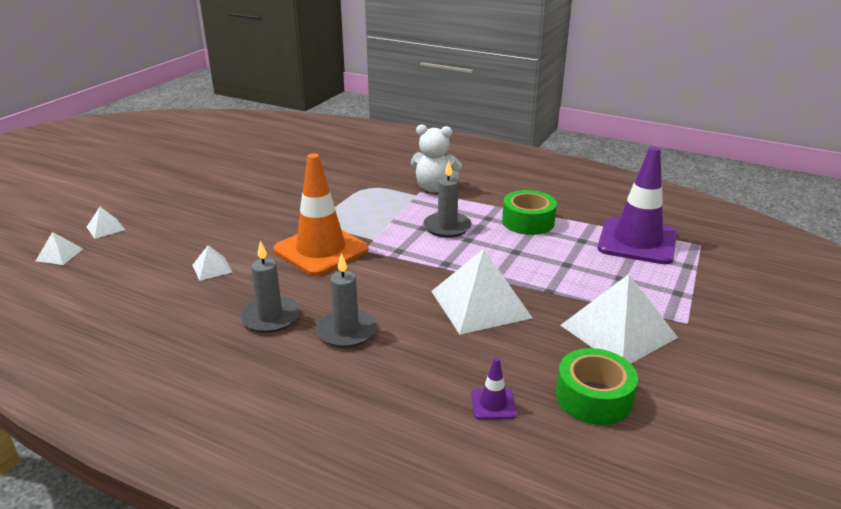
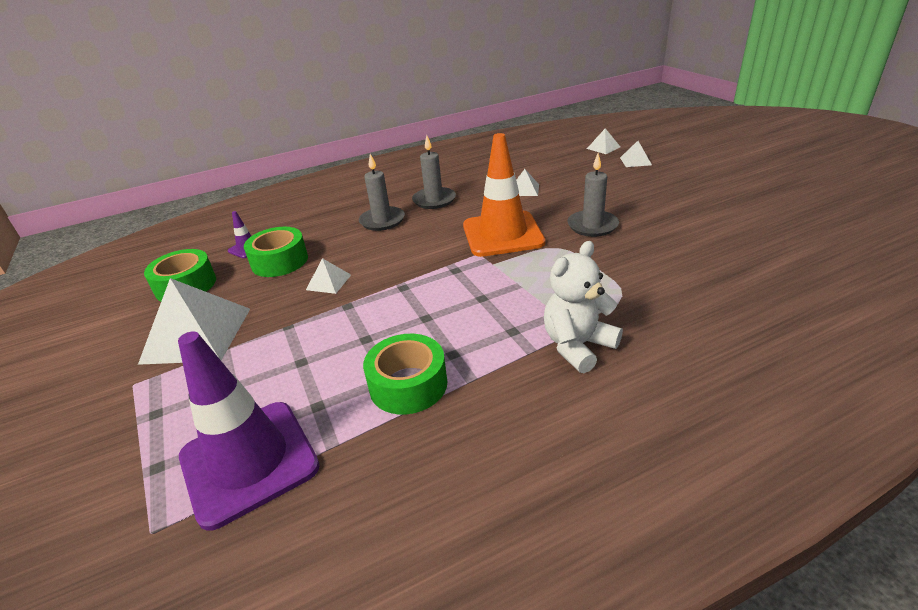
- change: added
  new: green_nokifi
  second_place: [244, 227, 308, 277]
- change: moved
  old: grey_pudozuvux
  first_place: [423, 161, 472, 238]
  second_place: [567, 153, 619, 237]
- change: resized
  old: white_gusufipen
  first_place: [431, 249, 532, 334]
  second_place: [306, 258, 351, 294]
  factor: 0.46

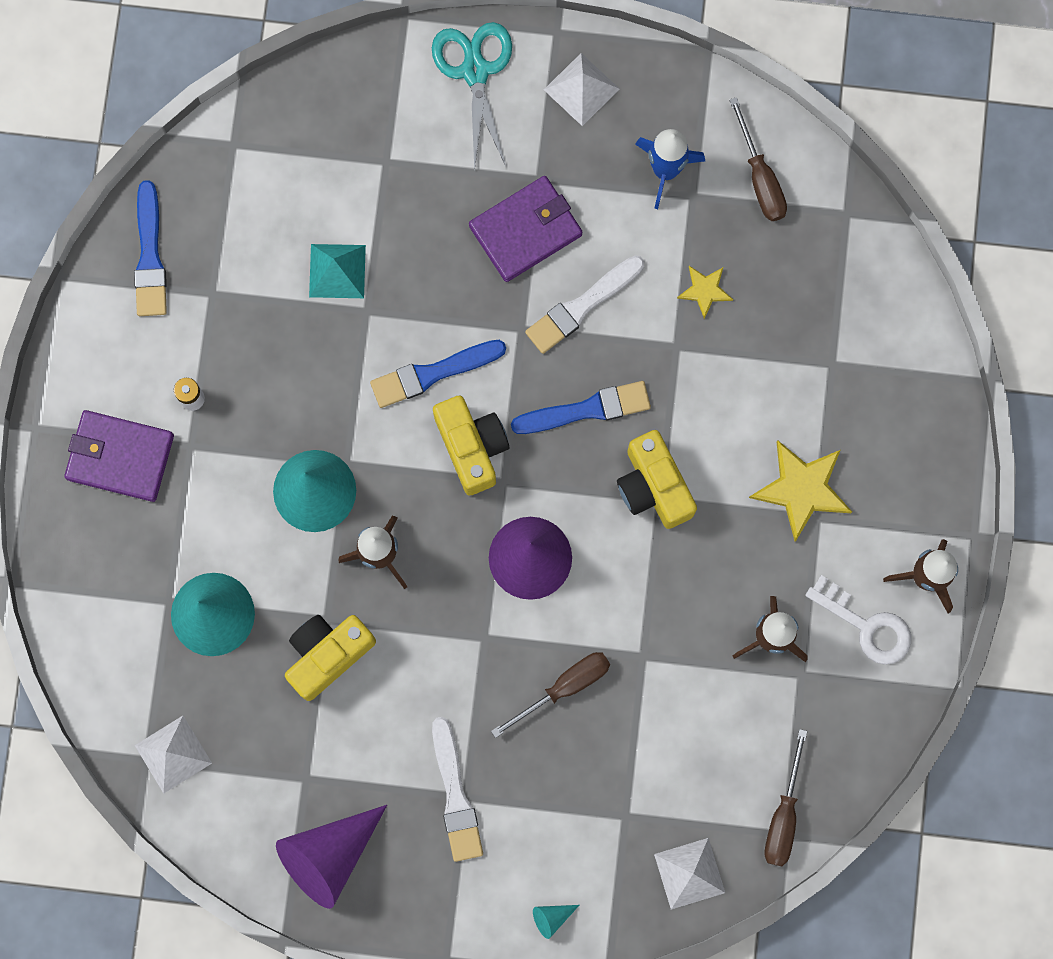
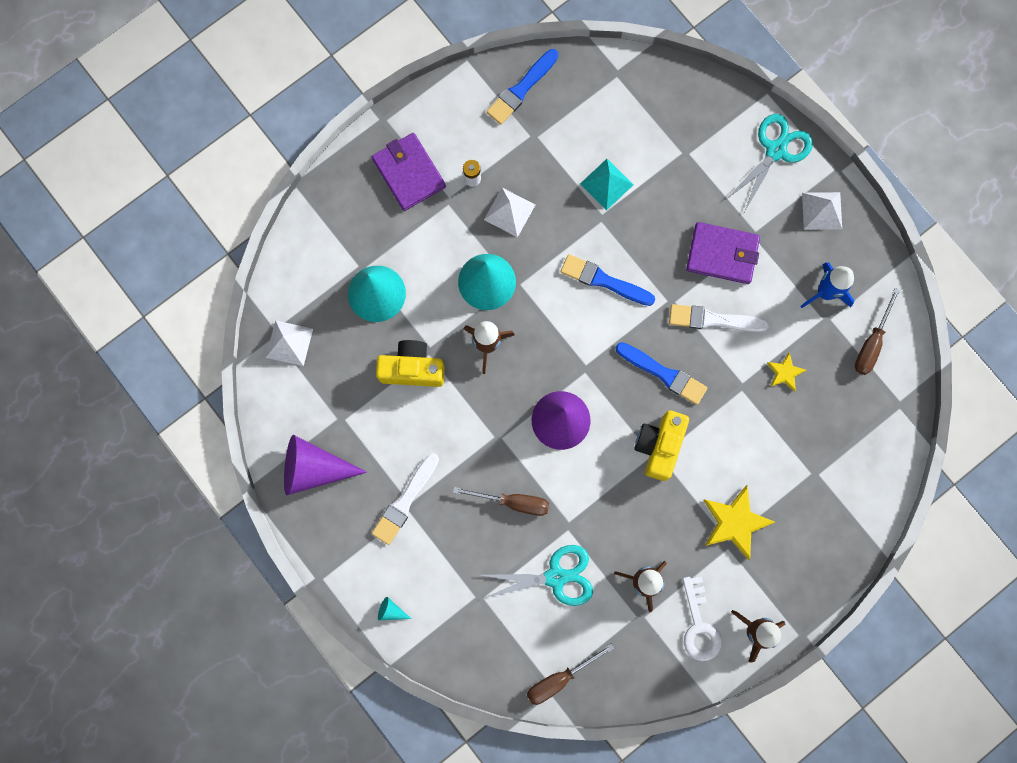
- change: removed
  old: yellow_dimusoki
  first_place: [433, 396, 509, 495]
- change: added
  new: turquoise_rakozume
  second_place: [481, 545, 593, 606]
- change: moved
  old: white_gusufipen
  first_place: [654, 838, 725, 910]
  second_place: [484, 188, 535, 237]

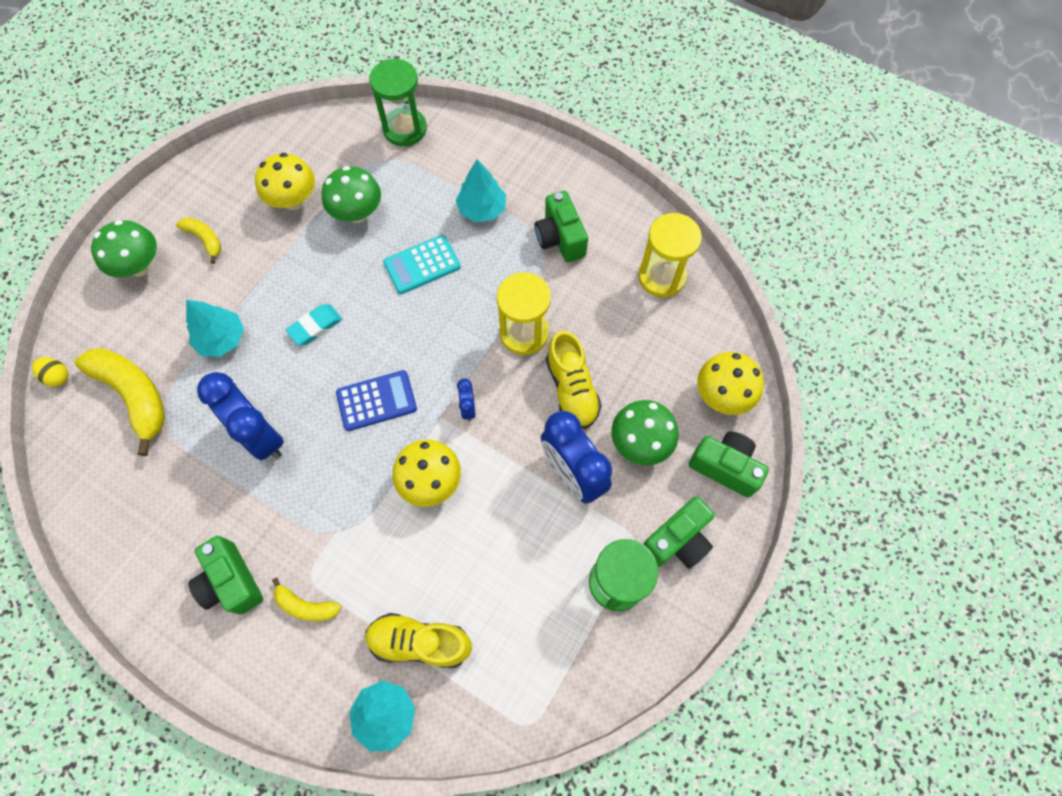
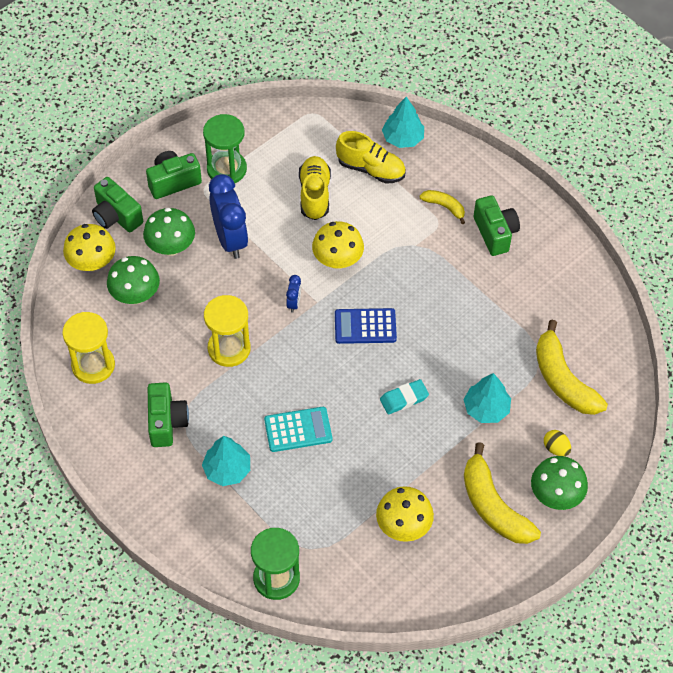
- change: removed
  old: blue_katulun
  first_place: [197, 372, 284, 460]
- change: moved
  old: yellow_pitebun
  first_place: [32, 357, 68, 387]
  second_place: [544, 430, 571, 456]
- change: moved
  old: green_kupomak
  first_place: [321, 166, 381, 223]
  second_place: [107, 256, 160, 304]
- change: moved
  old: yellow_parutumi
  first_place: [546, 330, 602, 429]
  second_place: [299, 156, 331, 220]
- change: resized
  old: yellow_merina
  first_place: [176, 218, 221, 264]
  second_place: [464, 442, 541, 544]
  factor: 1.93

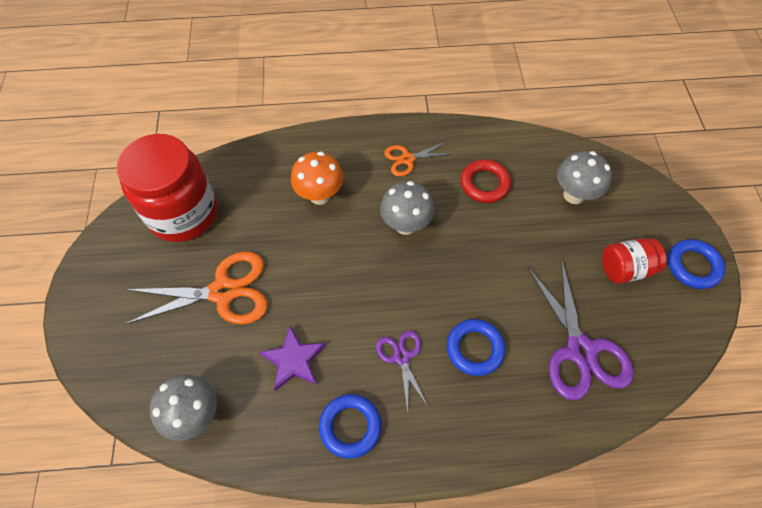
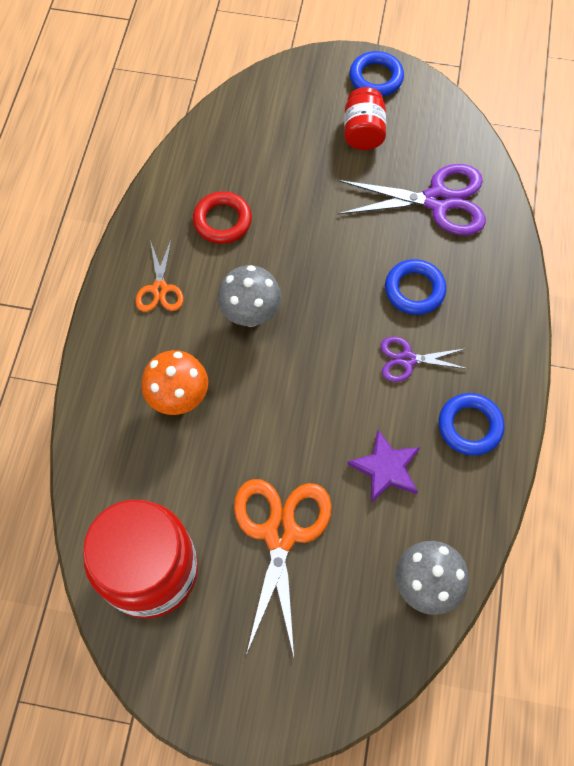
- change: removed
  old: grey_kupomak
  first_place: [557, 151, 612, 204]

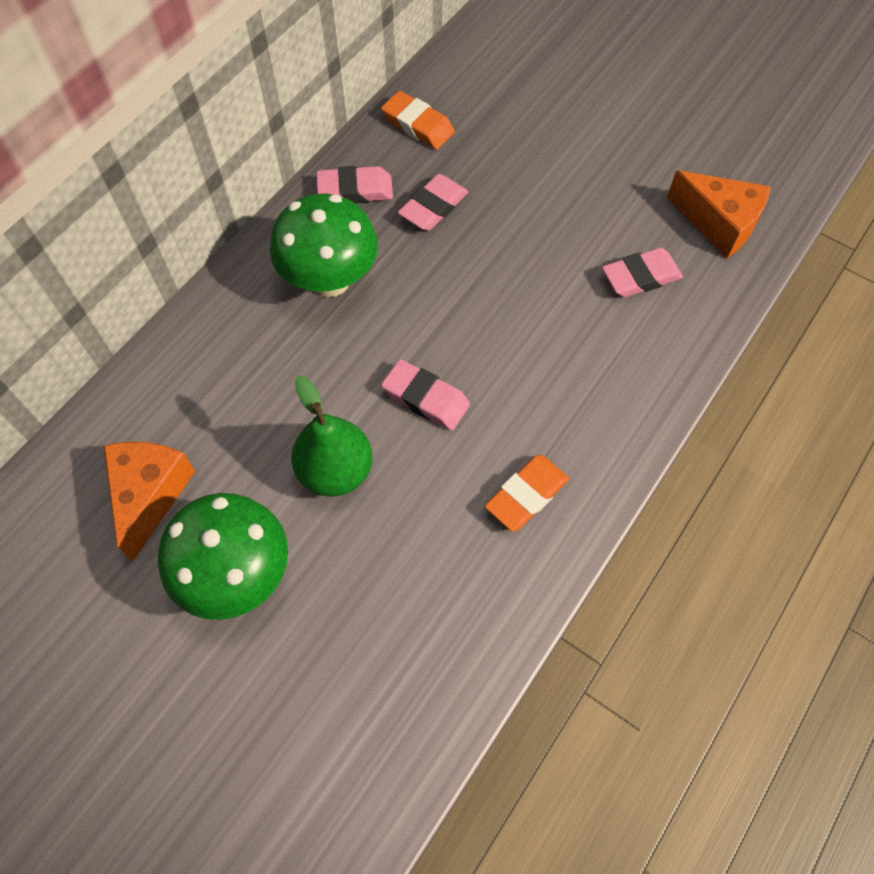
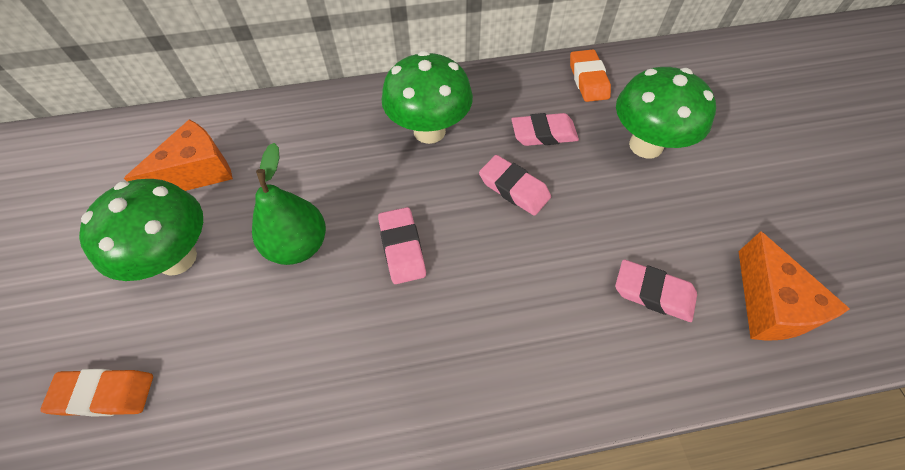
- change: added
  new: green_kupomak
  second_place: [616, 67, 716, 158]
- change: moved
  old: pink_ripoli
  first_place: [316, 166, 393, 203]
  second_place: [479, 155, 551, 216]
- change: moved
  old: orange_ripoli
  first_place: [485, 455, 569, 532]
  second_place: [40, 369, 153, 416]

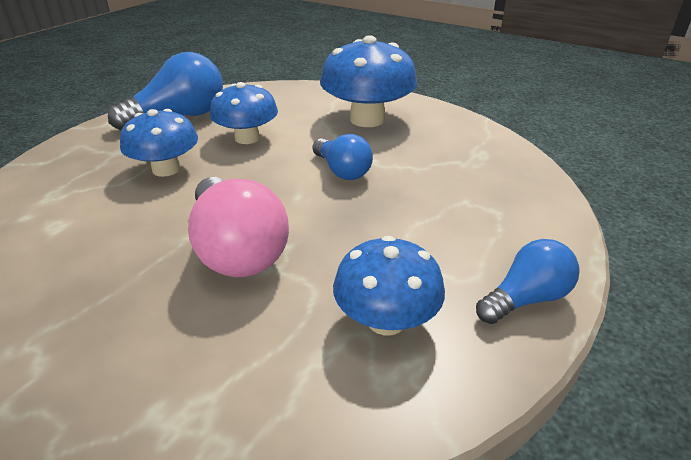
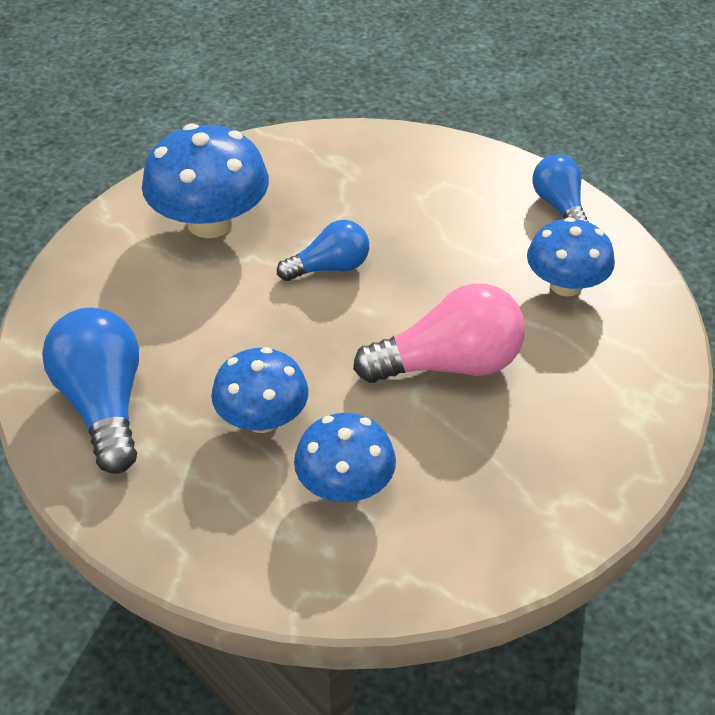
- change: moved
  old: blue_kupomak
  first_place: [210, 82, 278, 144]
  second_place: [294, 413, 396, 502]

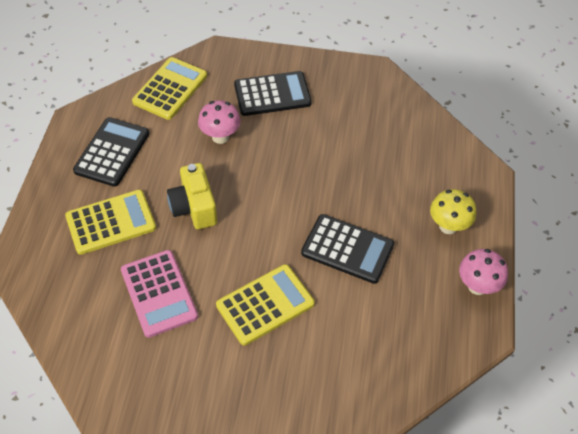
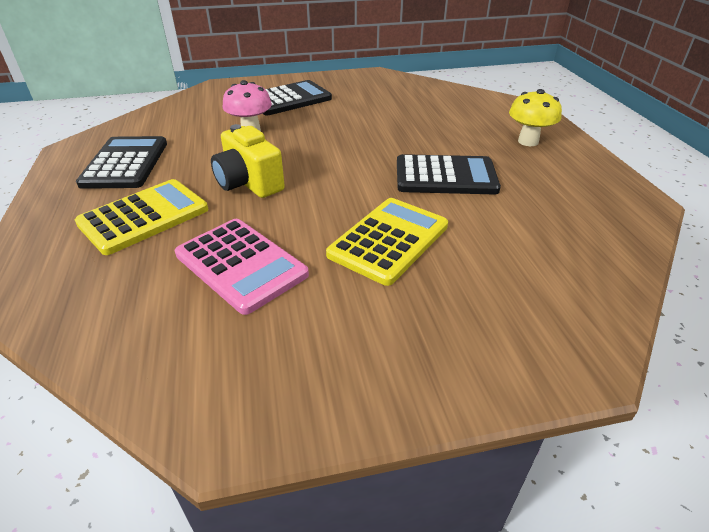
- change: removed
  old: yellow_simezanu
  first_place: [132, 57, 207, 120]
- change: removed
  old: pink_kupomak
  first_place: [459, 249, 508, 295]

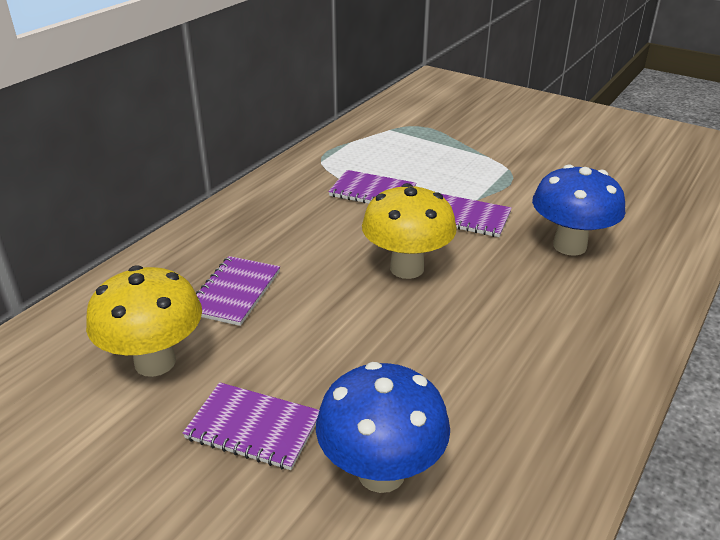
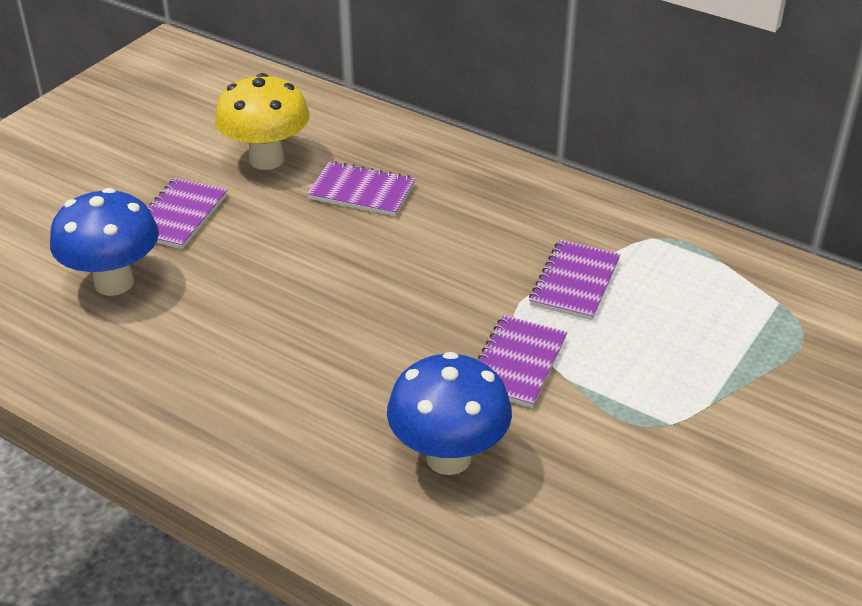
- change: removed
  old: yellow_kupomak
  first_place: [362, 183, 457, 279]

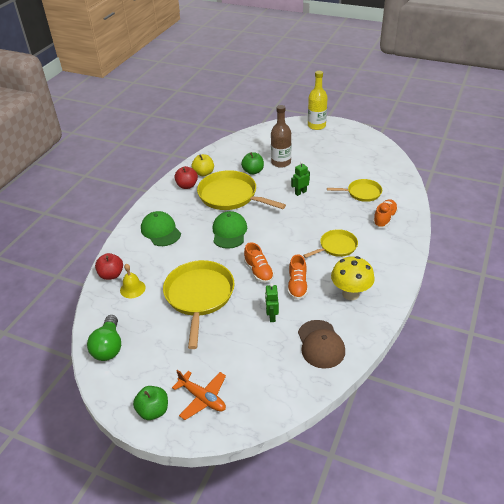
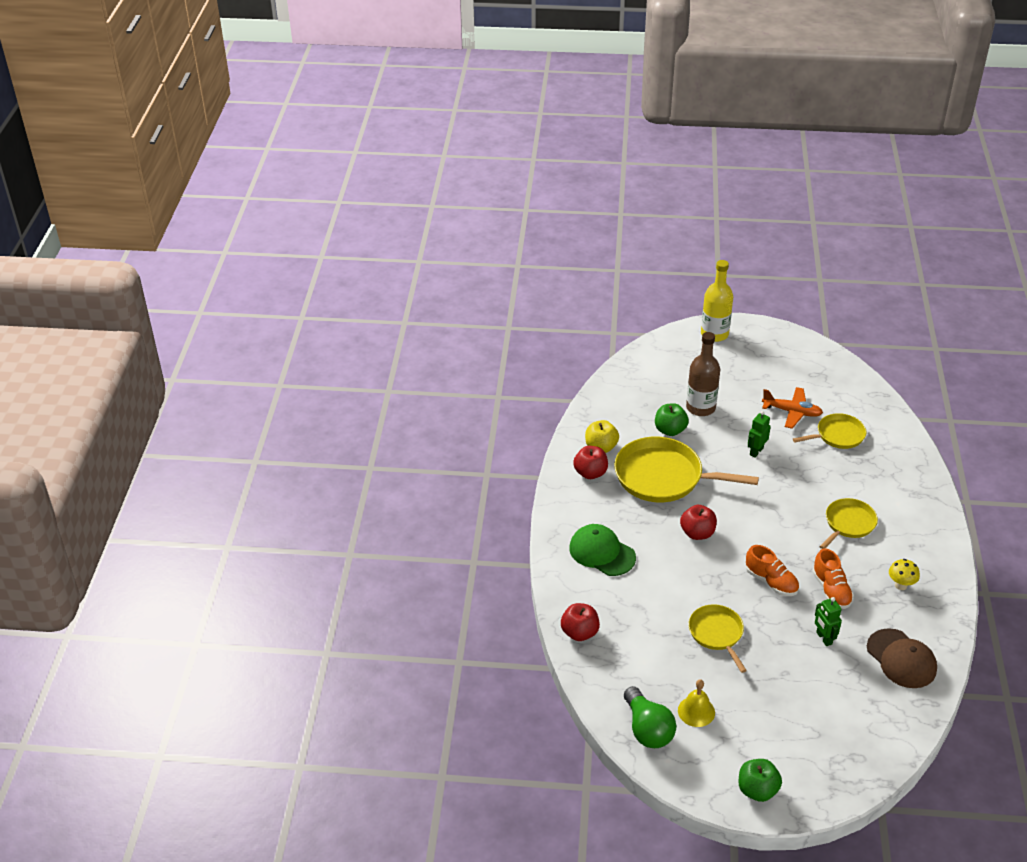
- change: removed
  old: orange_parutumi
  first_place: [373, 199, 398, 227]
- change: moved
  old: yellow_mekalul
  first_place: [120, 264, 146, 298]
  second_place: [678, 679, 715, 727]
- change: moved
  old: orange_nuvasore
  first_place: [172, 370, 226, 420]
  second_place: [762, 387, 823, 429]
- change: replaced
  old: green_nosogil
  new: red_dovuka
  first_place: [213, 211, 247, 249]
  second_place: [680, 505, 717, 540]
- change: resized
  old: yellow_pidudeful
  first_place: [163, 260, 234, 349]
  second_place: [688, 604, 747, 673]
  factor: 0.57
- change: resized
  old: yellow_kupomak
  first_place: [331, 256, 375, 300]
  second_place: [889, 559, 920, 590]
  factor: 0.55

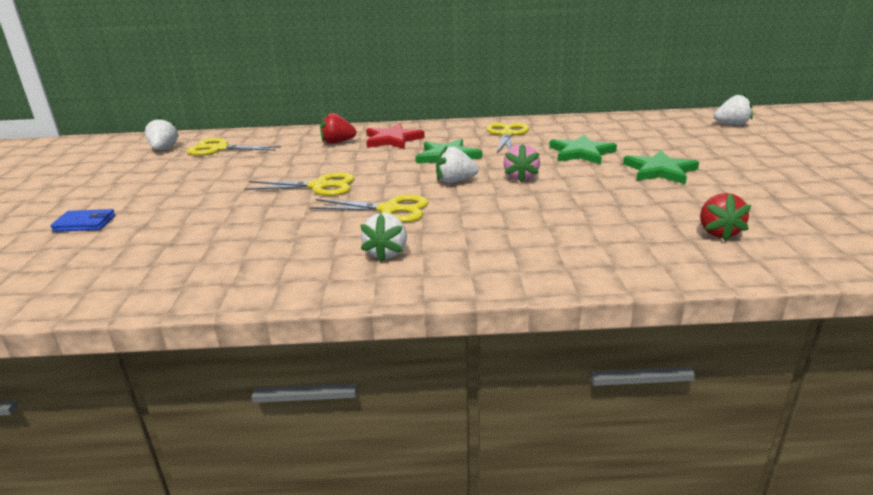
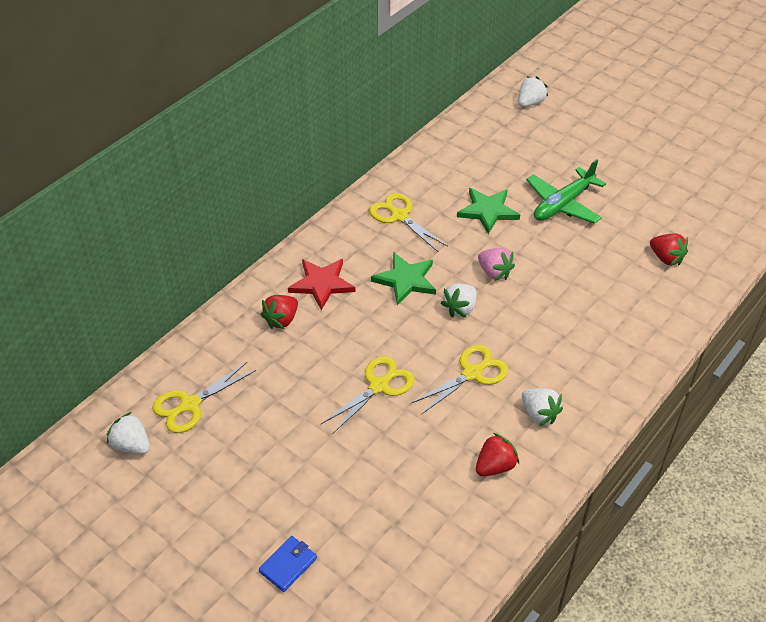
- change: added
  new: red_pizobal
  second_place: [476, 433, 519, 476]
- change: replaced
  old: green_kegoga
  new: green_nuvasore
  first_place: [623, 150, 699, 184]
  second_place: [526, 159, 606, 224]

